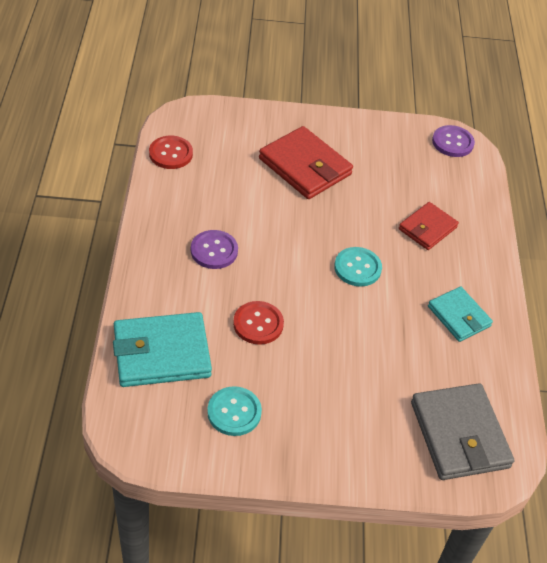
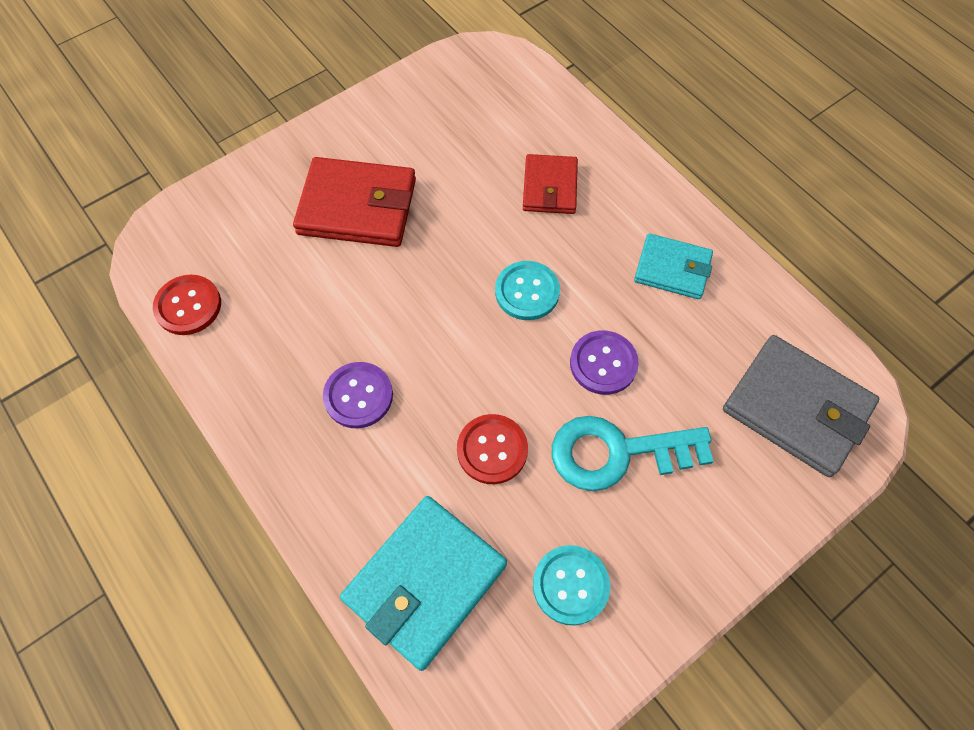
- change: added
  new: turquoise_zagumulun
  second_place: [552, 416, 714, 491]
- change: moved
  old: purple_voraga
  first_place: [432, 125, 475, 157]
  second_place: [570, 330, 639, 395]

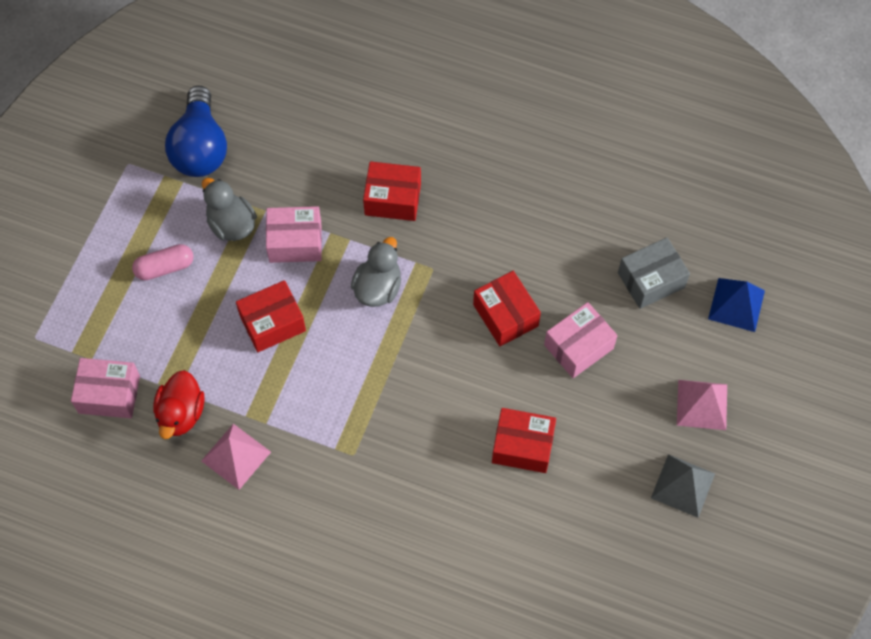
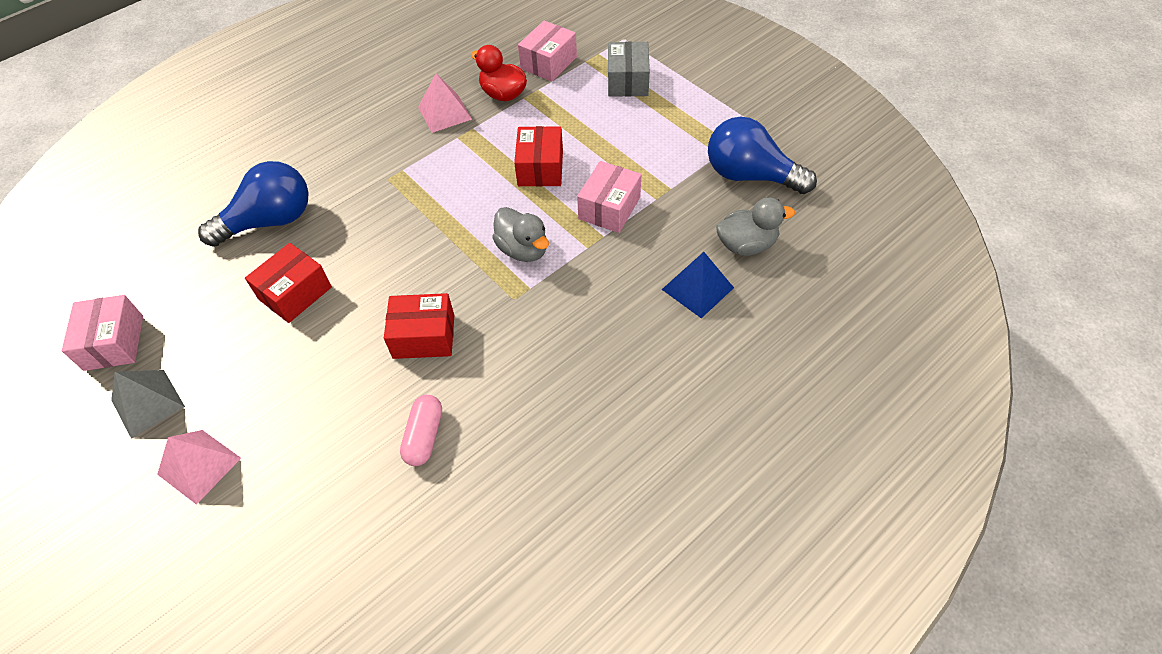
- change: removed
  old: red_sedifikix
  first_place: [363, 161, 421, 221]
- change: added
  new: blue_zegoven
  second_place: [198, 161, 309, 247]
- change: moved
  old: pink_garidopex
  first_place: [132, 244, 193, 280]
  second_place: [400, 395, 442, 466]
- change: moved
  old: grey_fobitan
  first_place: [202, 178, 257, 241]
  second_place: [716, 197, 795, 256]
- change: moved
  old: pink_sedifikix
  first_place: [544, 302, 618, 378]
  second_place: [62, 295, 143, 371]
- change: moved
  old: grey_sedifikix
  first_place: [618, 237, 690, 309]
  second_place: [608, 41, 650, 97]
- change: moved
  old: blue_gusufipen
  first_place: [708, 278, 765, 332]
  second_place: [662, 252, 734, 318]

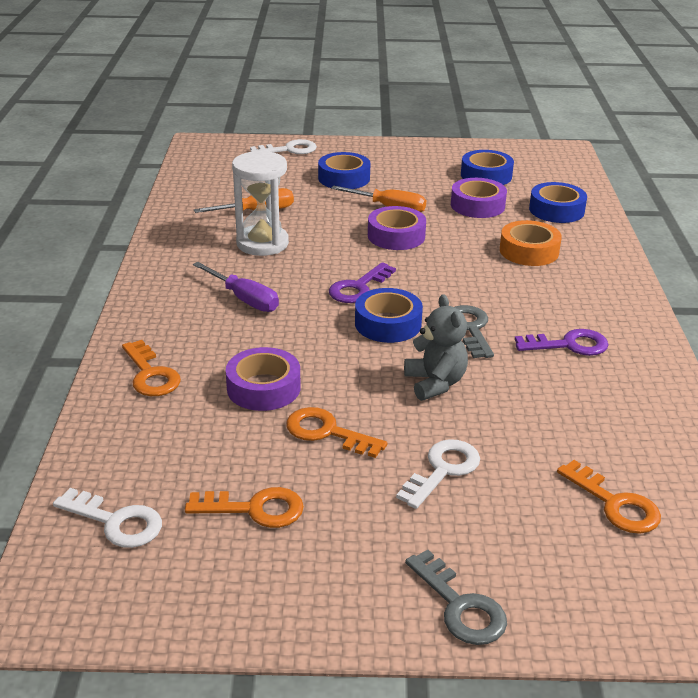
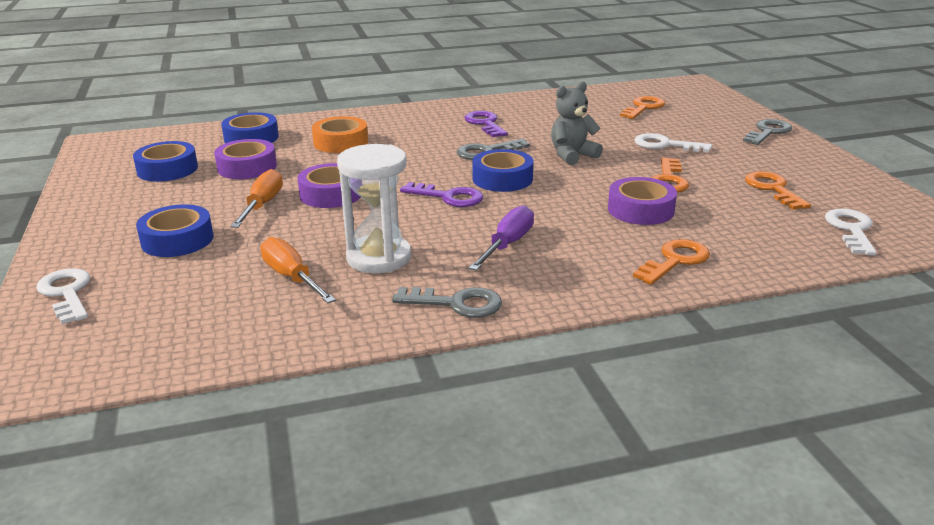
- change: added
  new: grey_zagumulun
  second_place: [392, 287, 502, 318]

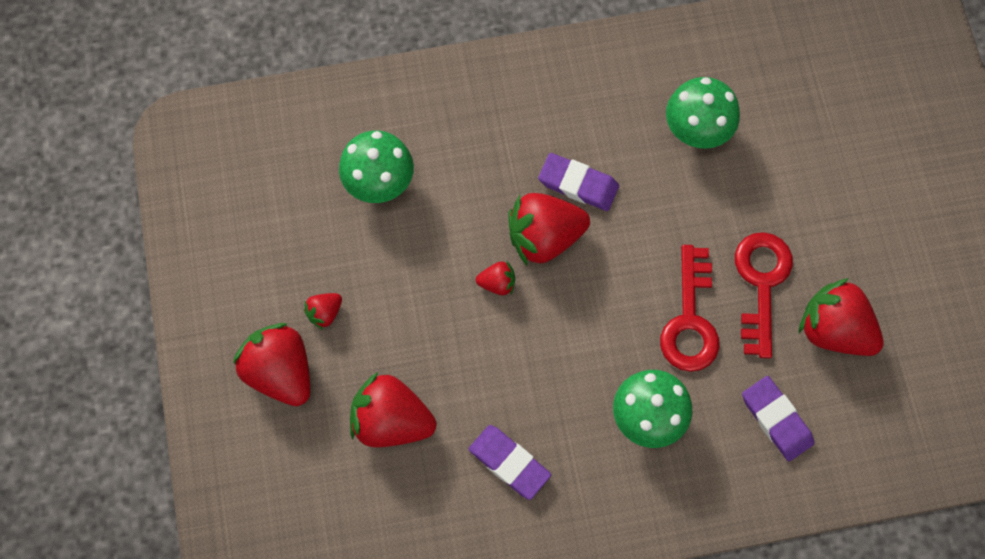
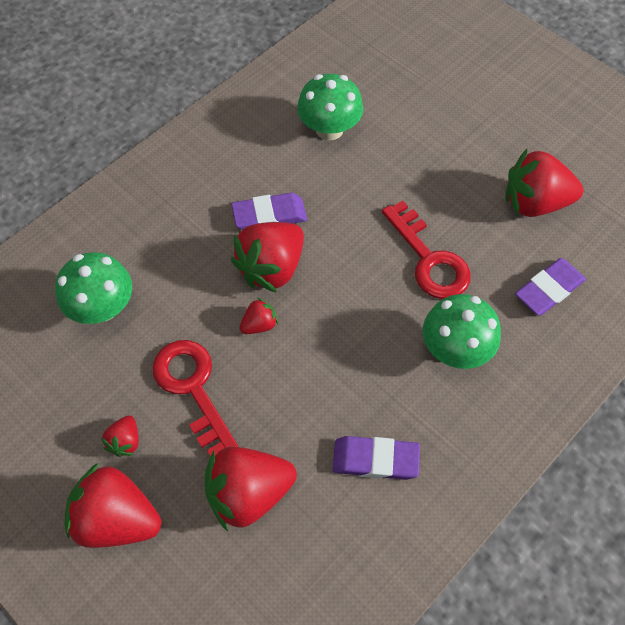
- change: moved
  old: red_zagumulun
  first_place: [735, 232, 793, 358]
  second_place: [152, 340, 238, 456]
- change: turned
  old: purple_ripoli
  first_place: [742, 376, 814, 462]
  second_place: [515, 258, 586, 315]
  degrees: -60

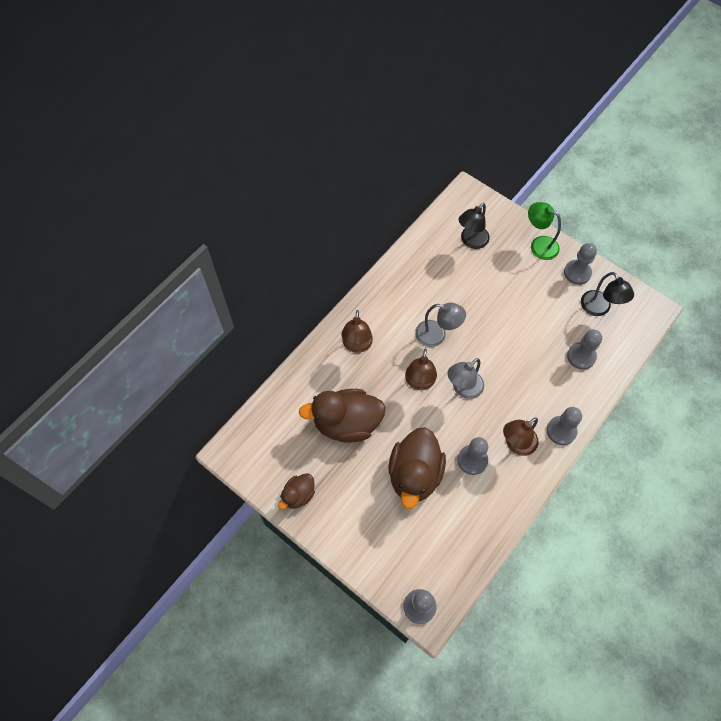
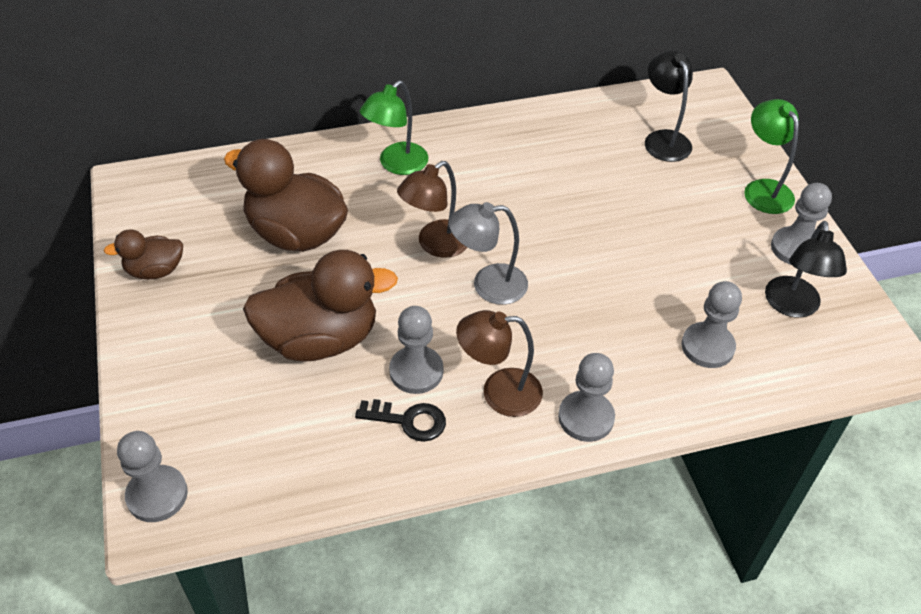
- change: removed
  old: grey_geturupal
  first_place: [415, 303, 466, 347]
- change: added
  new: black_zagumulun
  second_place: [355, 399, 446, 442]
- change: recoloured
  old: brown_geturupal
  new: green_geturupal
  first_place: [341, 310, 373, 353]
  second_place: [360, 80, 428, 175]
- change: turned
  old: brown_fobitan
  first_place: [389, 427, 446, 509]
  second_place: [243, 250, 398, 362]
  degrees: -150
- change: turned
  old: black_geturupal
  first_place: [459, 203, 490, 249]
  second_place: [645, 50, 693, 162]
  degrees: 90

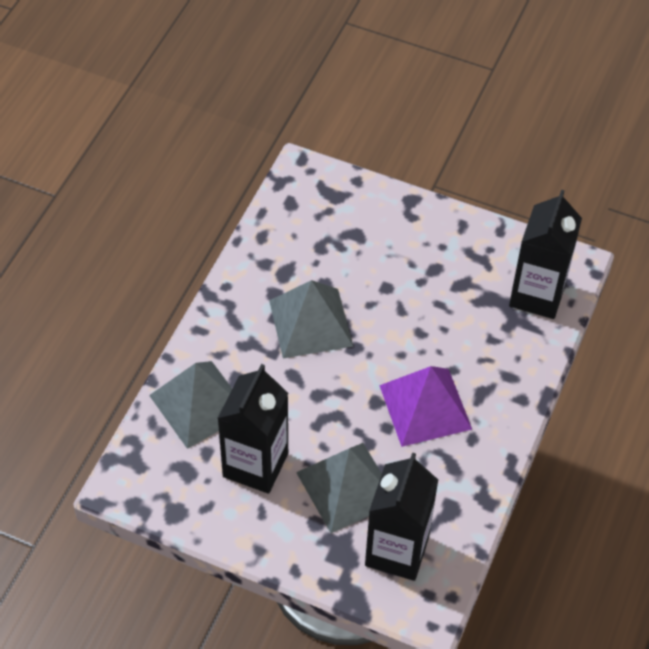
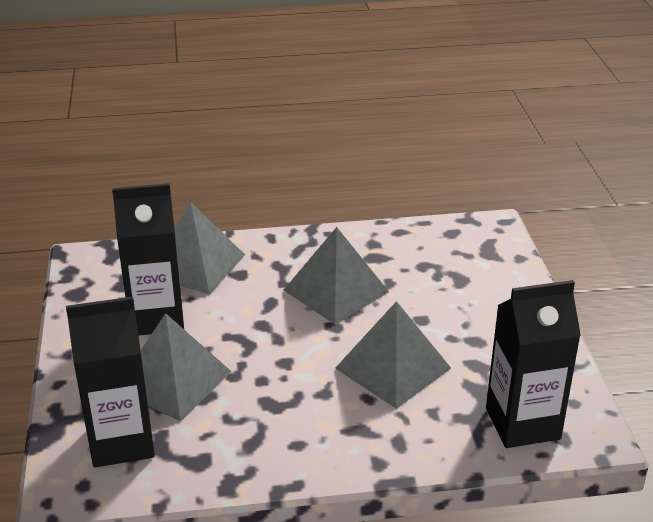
- change: removed
  old: purple_gusufipen
  first_place: [379, 366, 472, 447]
- change: added
  new: grey_gusufipen
  second_place: [335, 301, 451, 409]

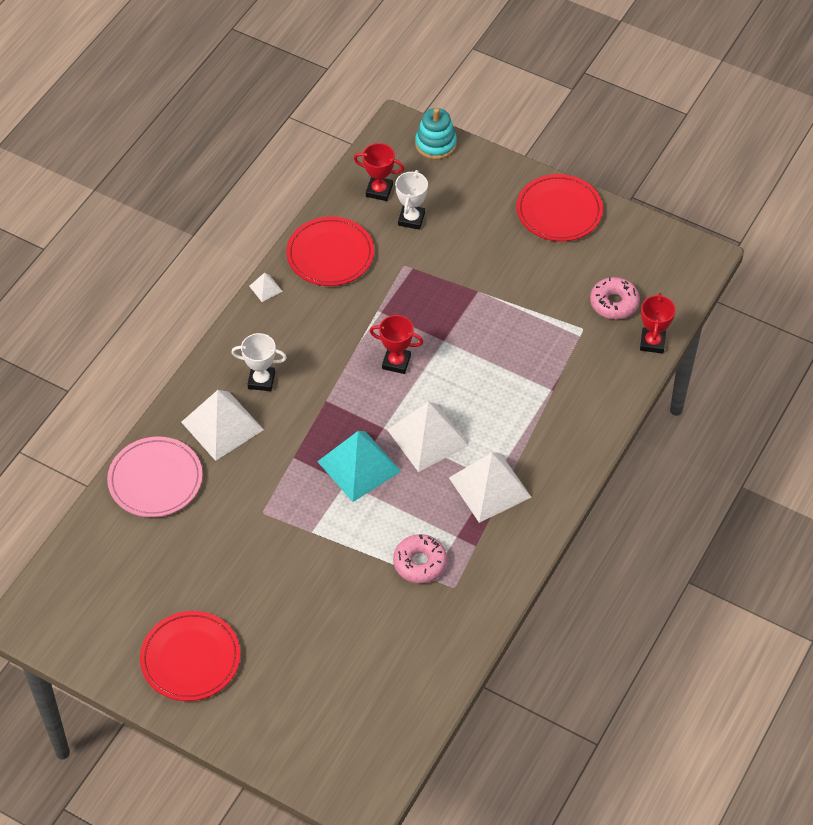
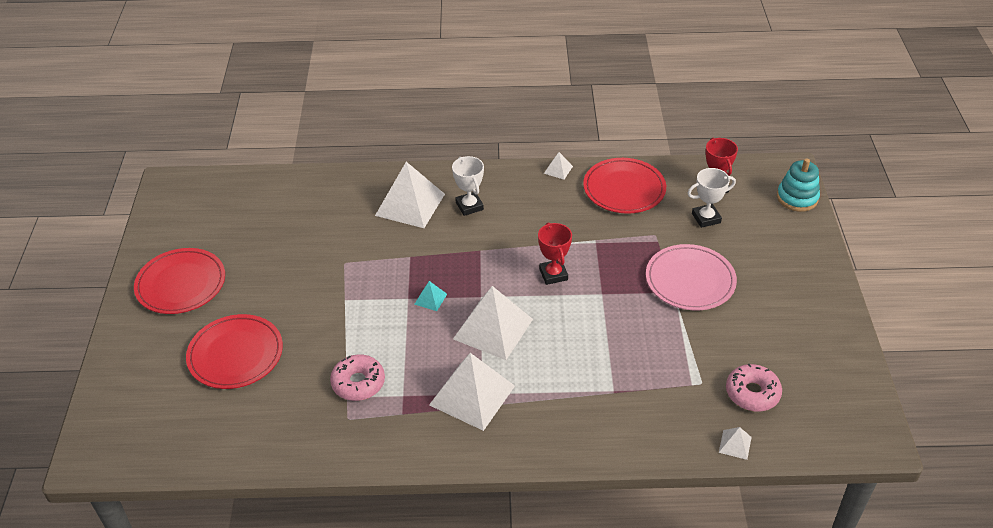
- change: moved
  old: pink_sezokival
  first_place: [107, 437, 203, 517]
  second_place: [646, 244, 737, 311]
- change: moved
  old: red_sezokival
  first_place: [516, 174, 603, 242]
  second_place: [186, 314, 283, 389]
- change: replaced
  old: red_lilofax
  new: white_gusufipen
  first_place: [640, 293, 676, 354]
  second_place: [719, 427, 752, 460]
- change: resized
  old: turquoise_gusufipen
  first_place: [317, 431, 401, 502]
  second_place: [414, 281, 447, 311]
  factor: 0.43

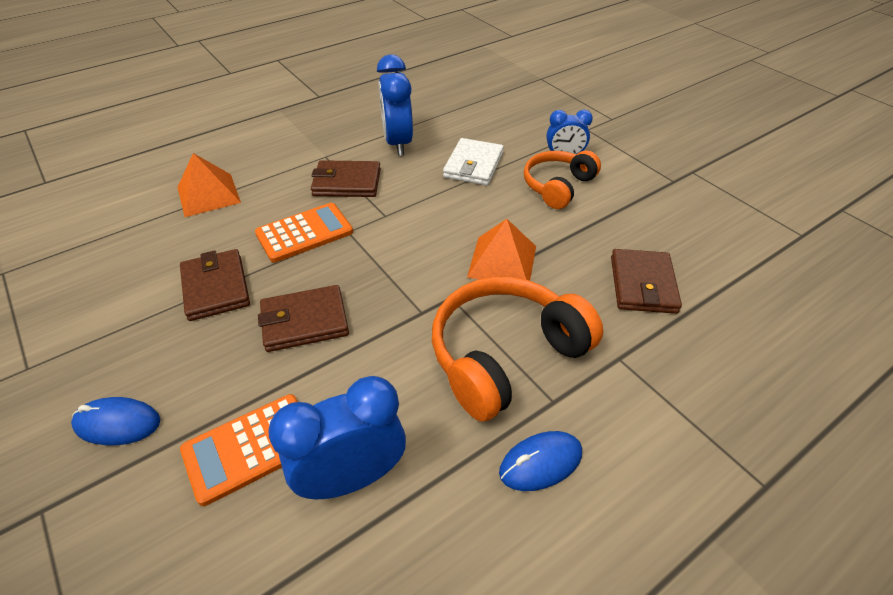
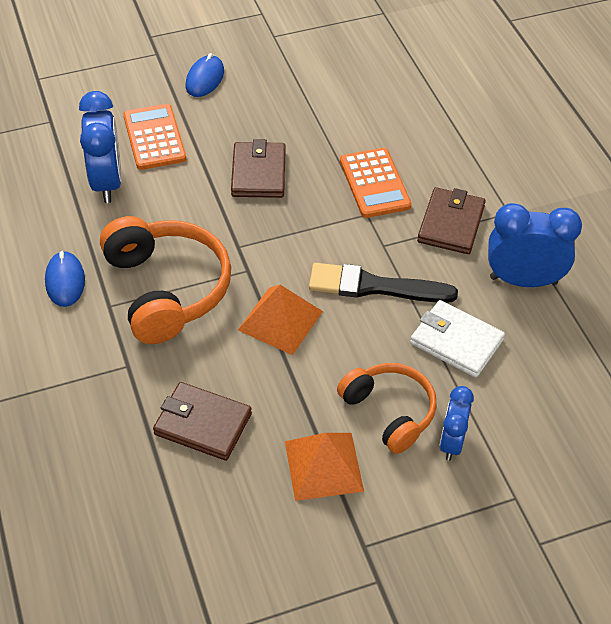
- change: removed
  old: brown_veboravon
  first_place: [180, 249, 250, 321]
- change: added
  new: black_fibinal
  second_place: [309, 263, 458, 303]
- change: moved
  old: orange_gusufipen
  first_place: [177, 153, 241, 217]
  second_place: [285, 433, 364, 501]

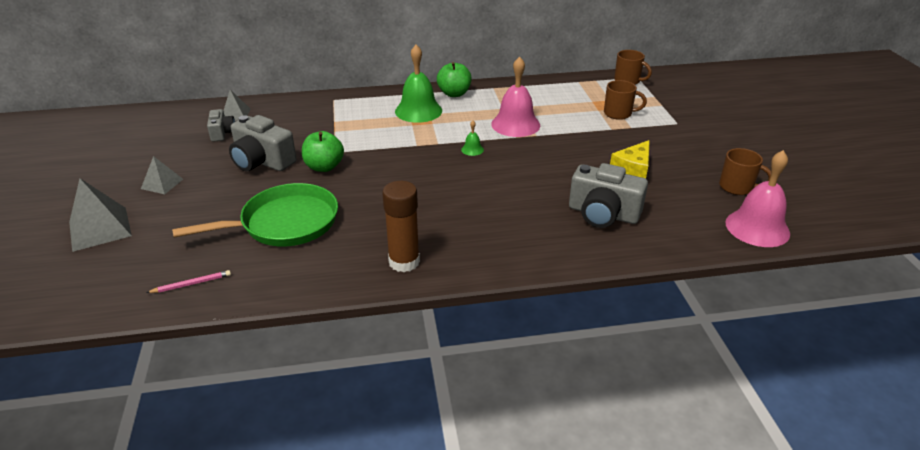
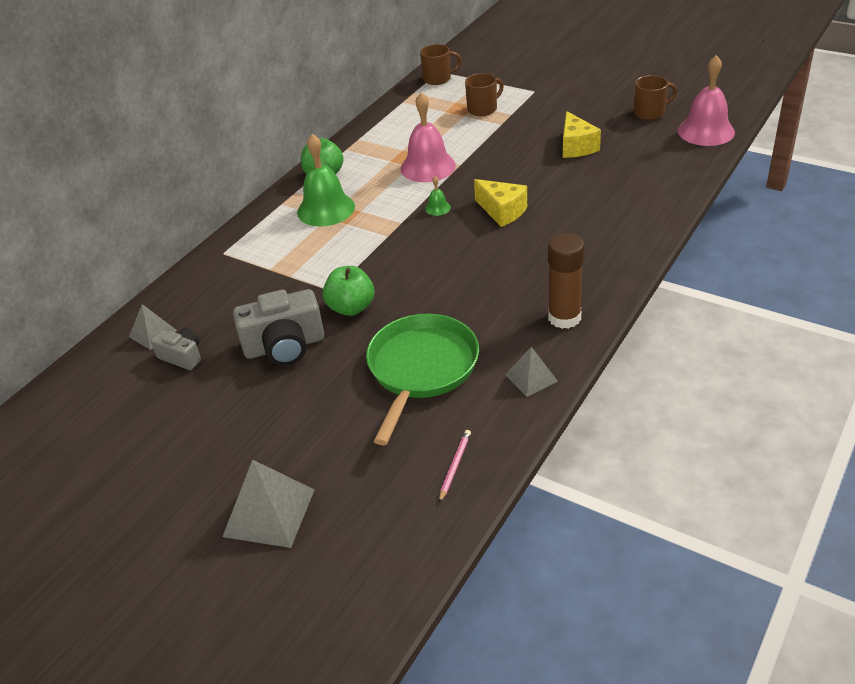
- change: removed
  old: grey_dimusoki
  first_place: [569, 163, 648, 228]
- change: added
  new: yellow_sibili
  second_place: [474, 179, 527, 227]
- change: moved
  old: grey_gusufipen
  first_place: [141, 156, 183, 194]
  second_place: [505, 347, 558, 397]

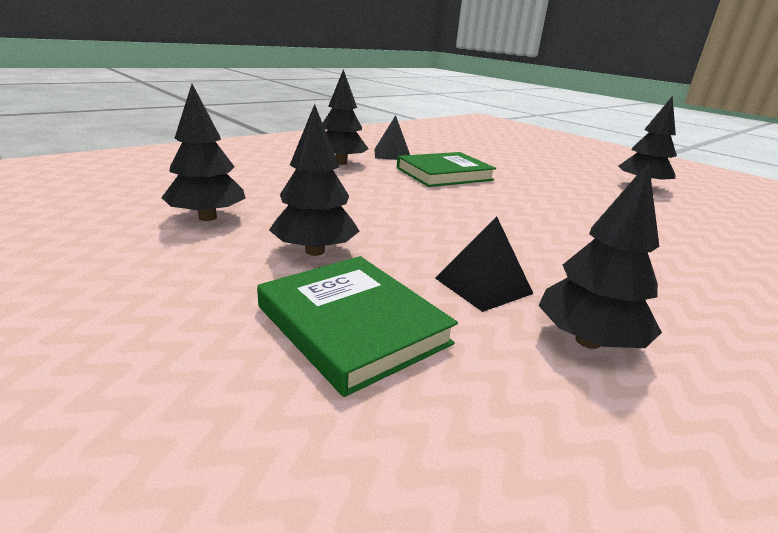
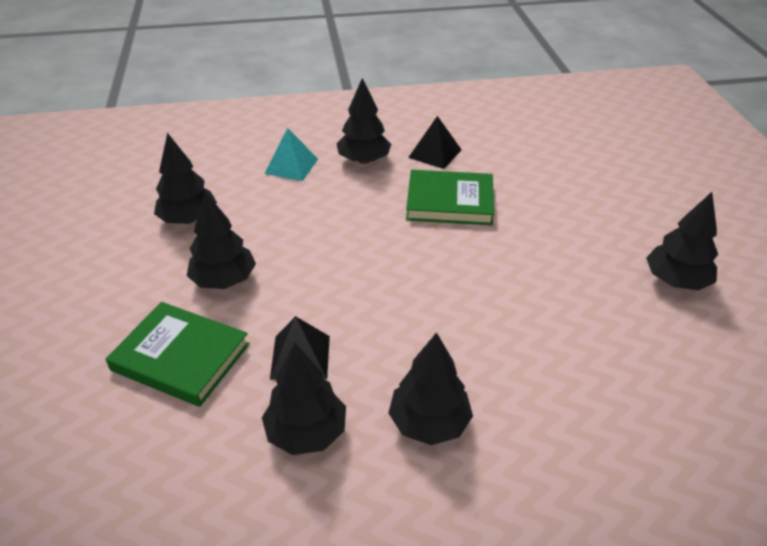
- change: added
  new: turquoise_gusufipen
  second_place: [265, 128, 318, 181]
- change: added
  new: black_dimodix
  second_place: [388, 332, 473, 445]
- change: turned
  old: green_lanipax
  first_place: [257, 256, 458, 397]
  second_place: [106, 302, 250, 407]
  degrees: -60

